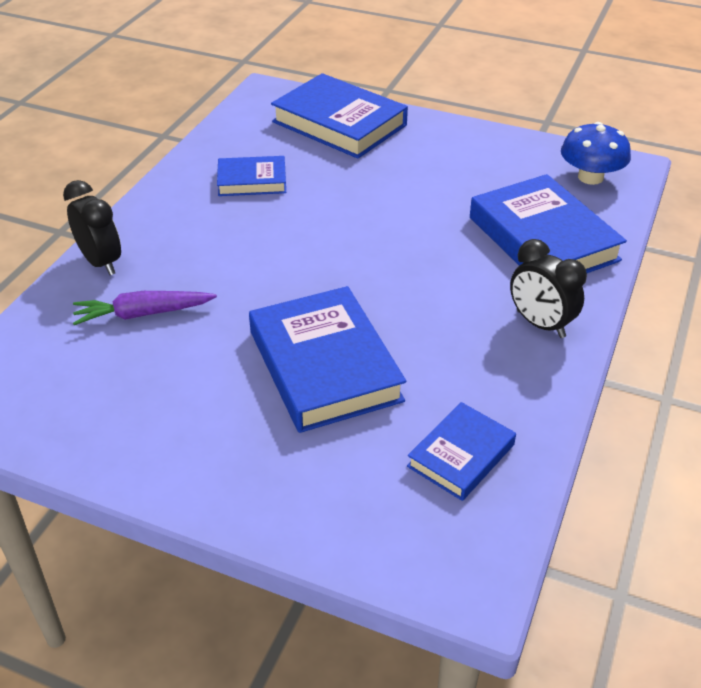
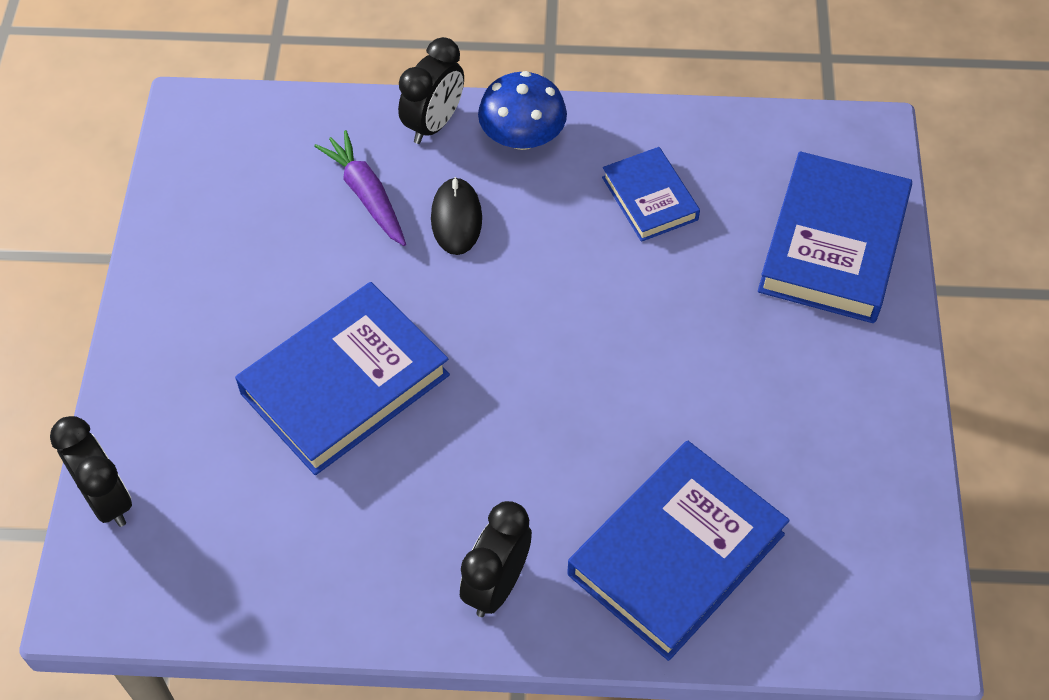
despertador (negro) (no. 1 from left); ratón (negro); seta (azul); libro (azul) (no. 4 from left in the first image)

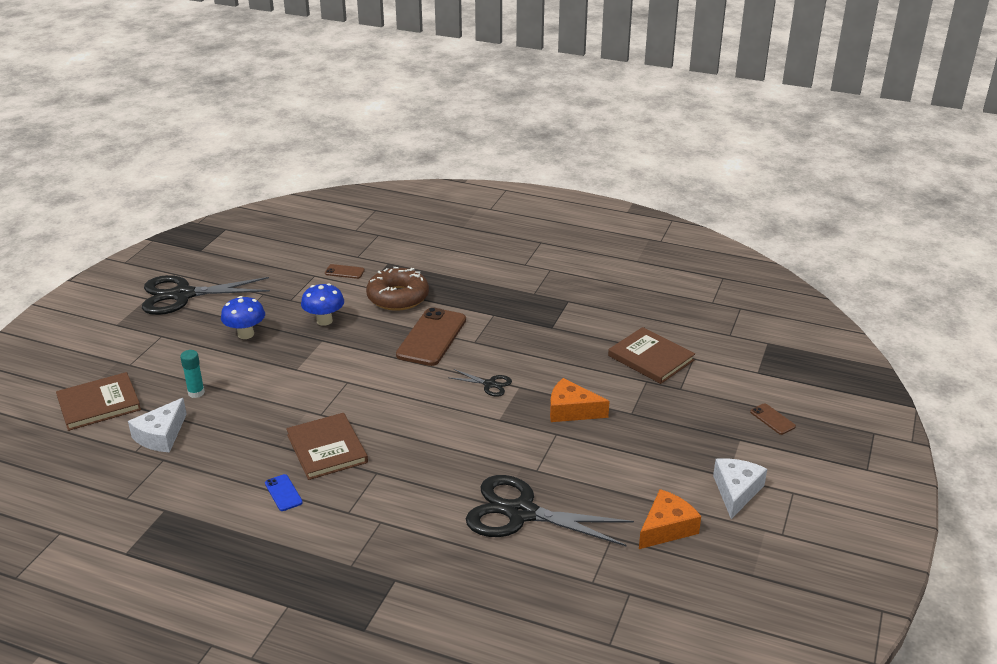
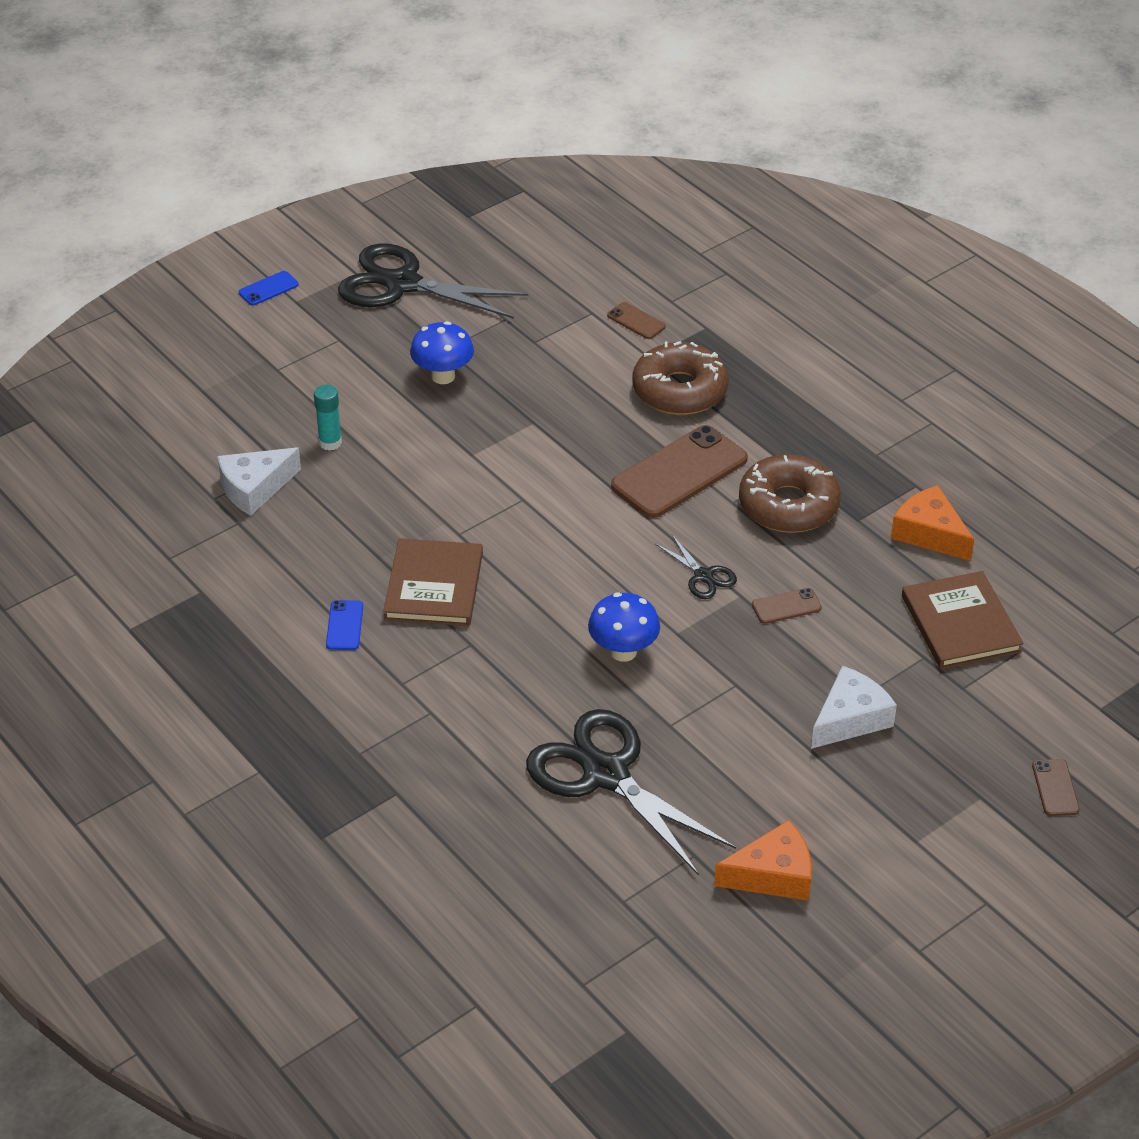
móvil (azul) (no. 1 from left); seta (azul) (no. 2 from left); rosquilla (marrón) (no. 2 from left); móvil (marrón) (no. 3 from left); queso (blanco) (no. 2 from left); queso (naranja) (no. 2 from left); libro (marrón) (no. 1 from left in the first image)

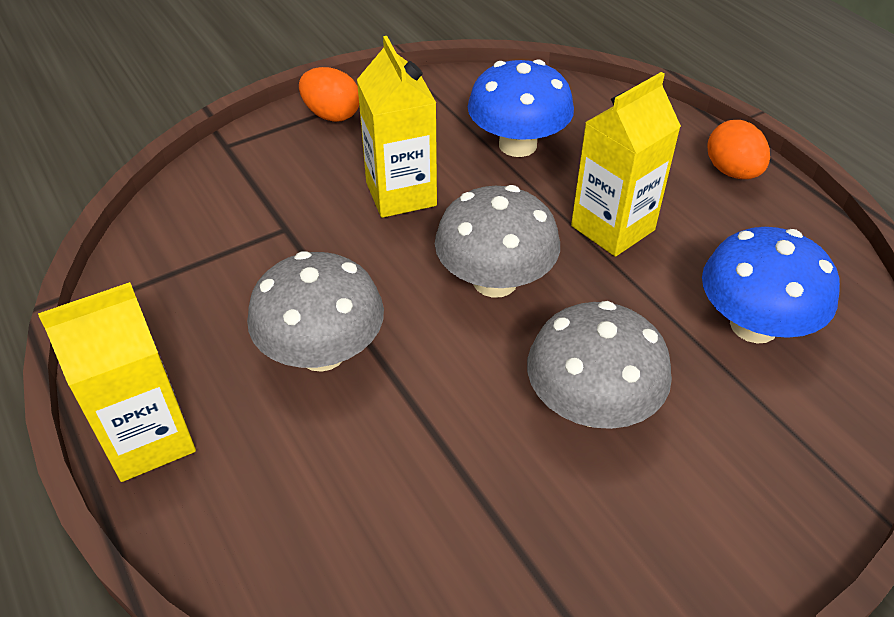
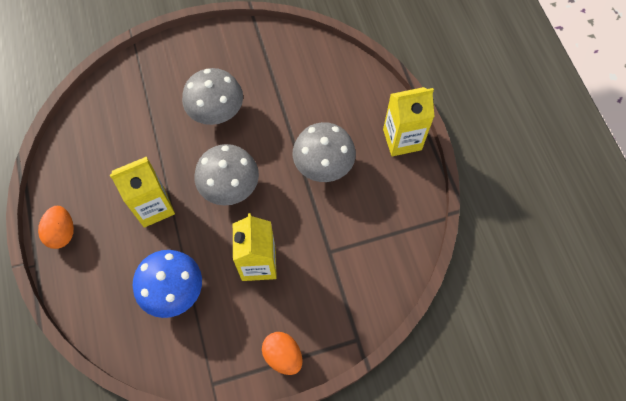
seta (azul) (no. 2 from left in the first image)

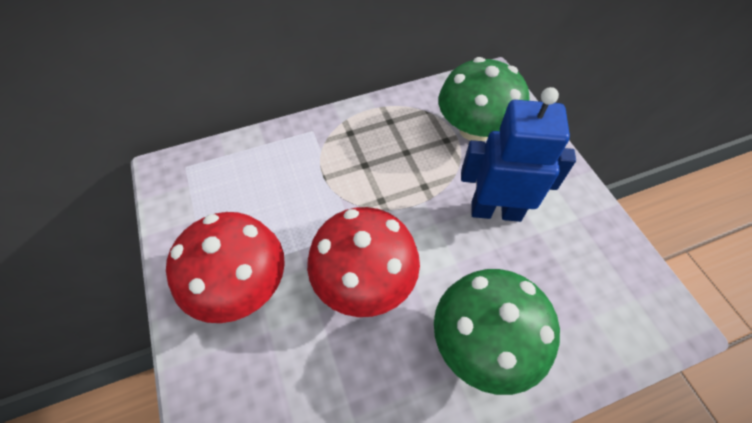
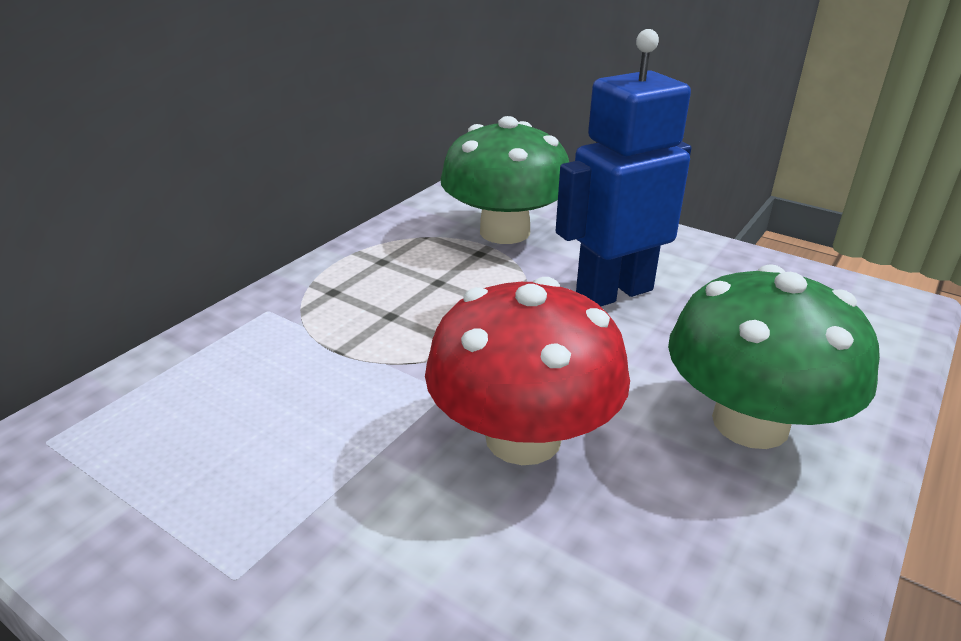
seta (rojo) (no. 1 from left in the first image)

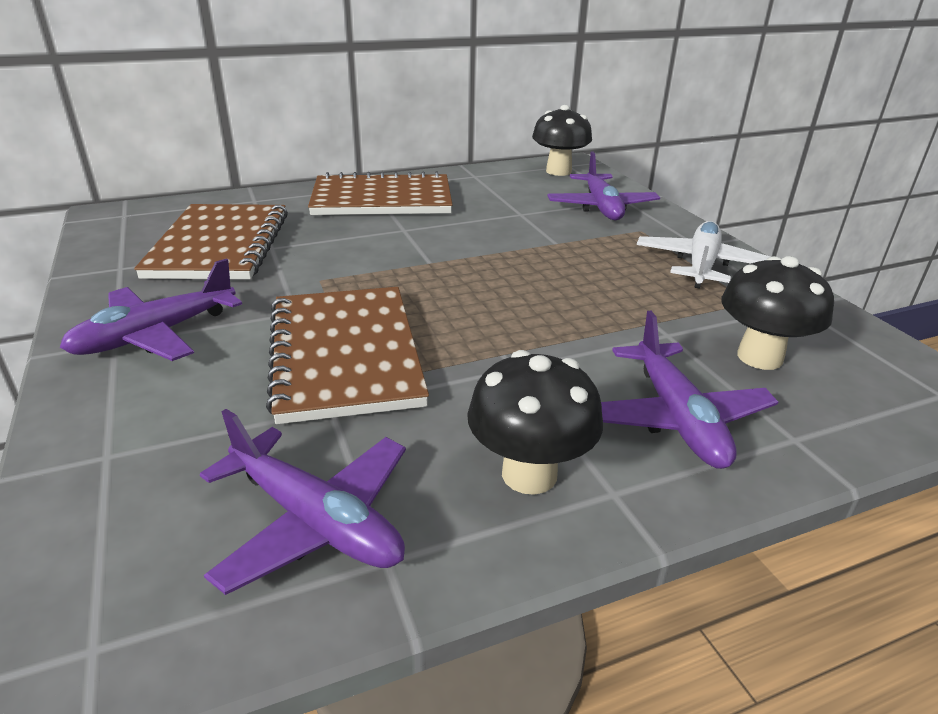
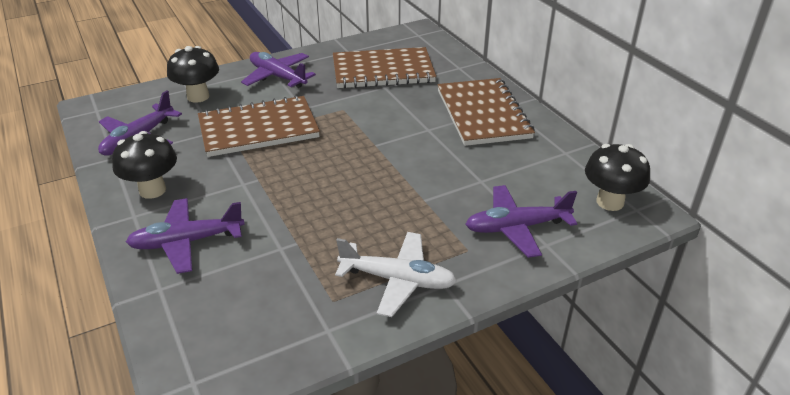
seta (negro) (no. 2 from left)

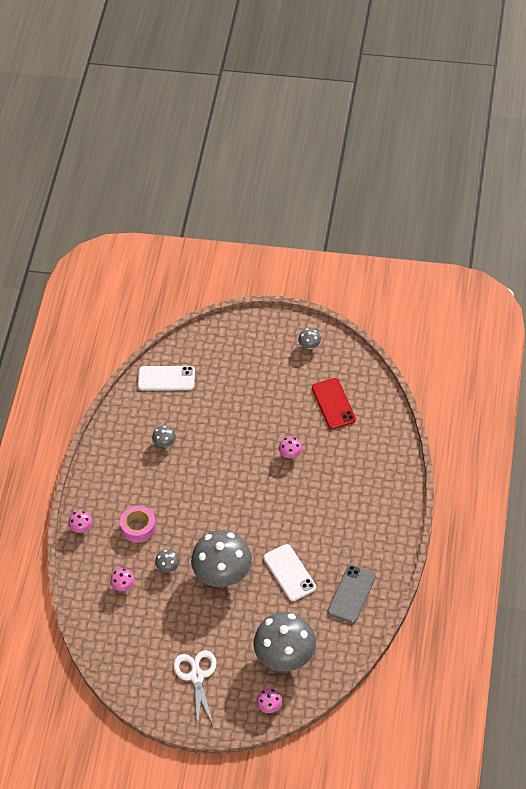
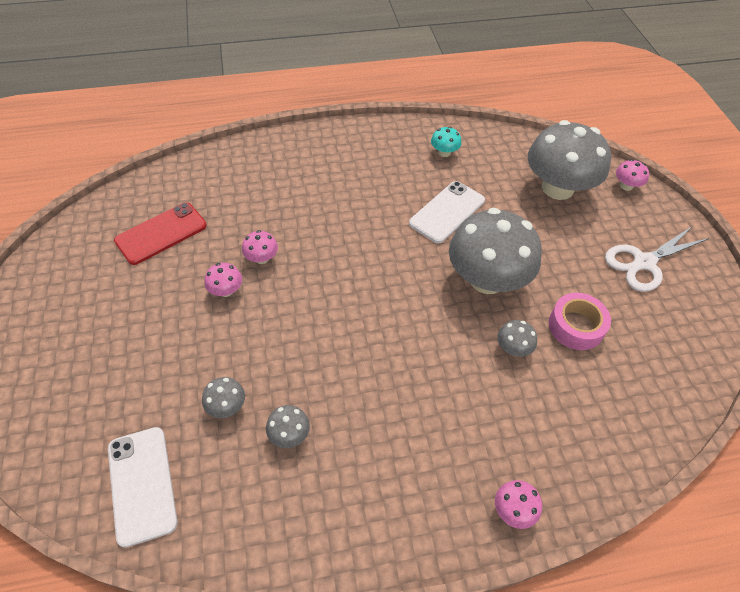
seta (gris) (no. 1 from left); seta (rosa) (no. 1 from left); seta (turquesa); cinta adhesiva (rosa)

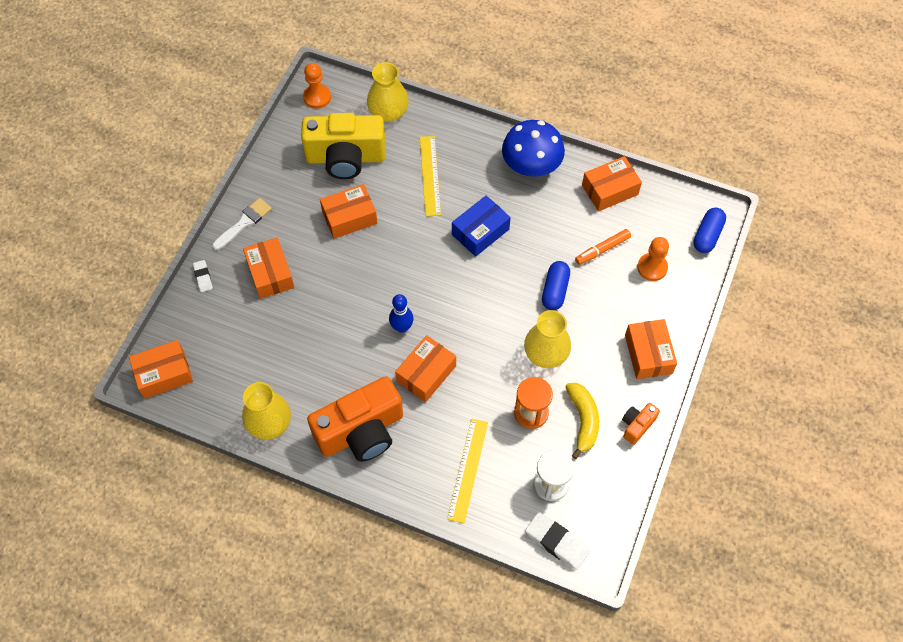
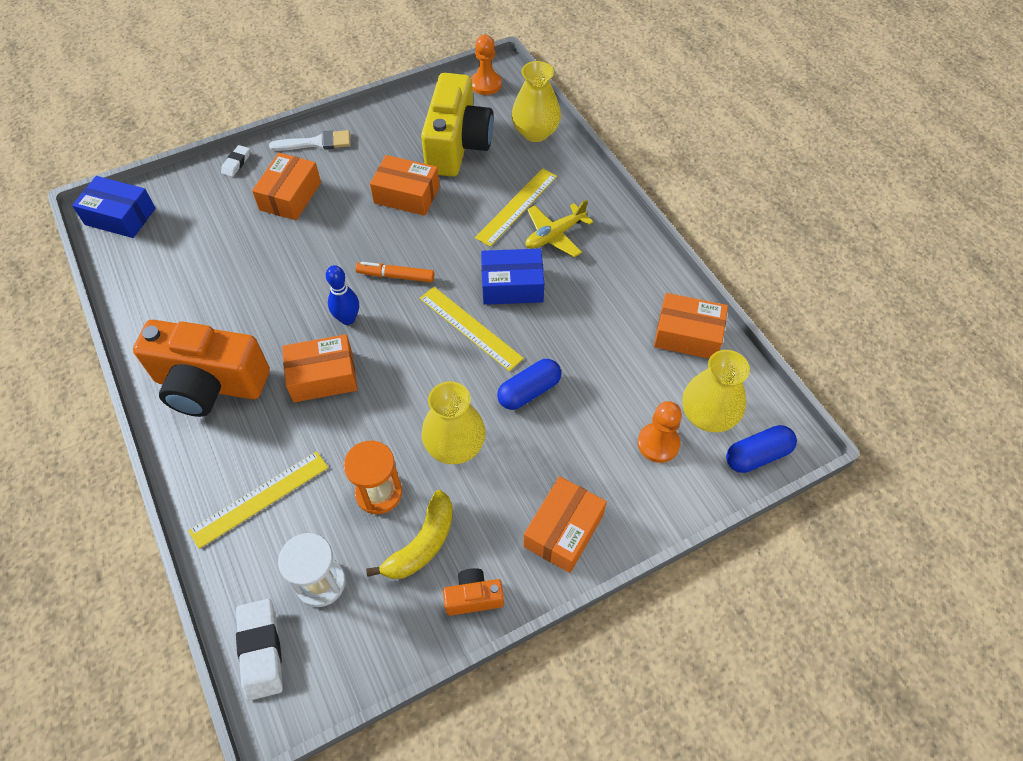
caja (azul) (no. 1 from left); rotulador (naranja); regla (amarillo) (no. 2 from left); cámara (amarillo); avión (amarillo); florero (amarillo) (no. 3 from left); seta (azul)

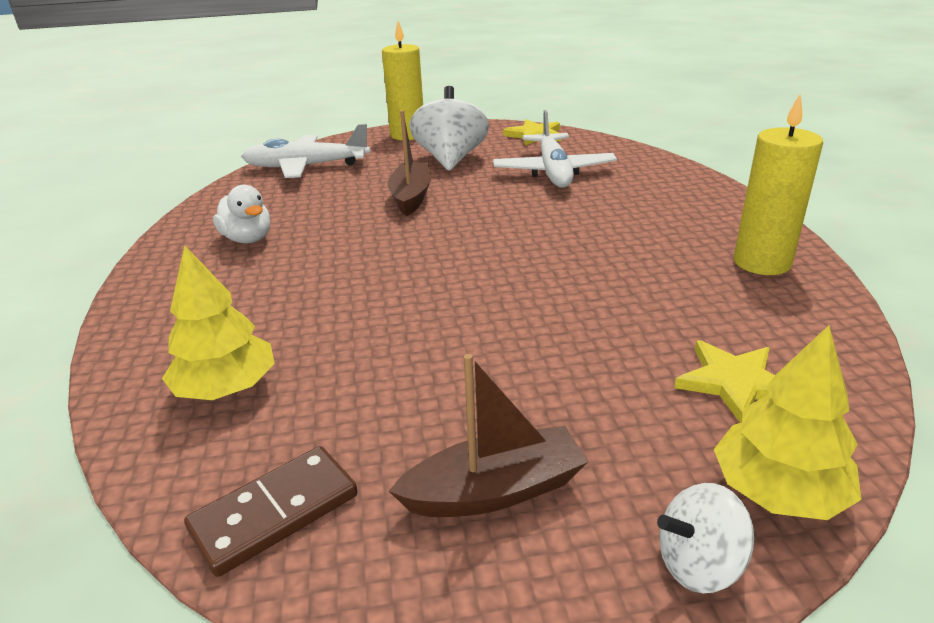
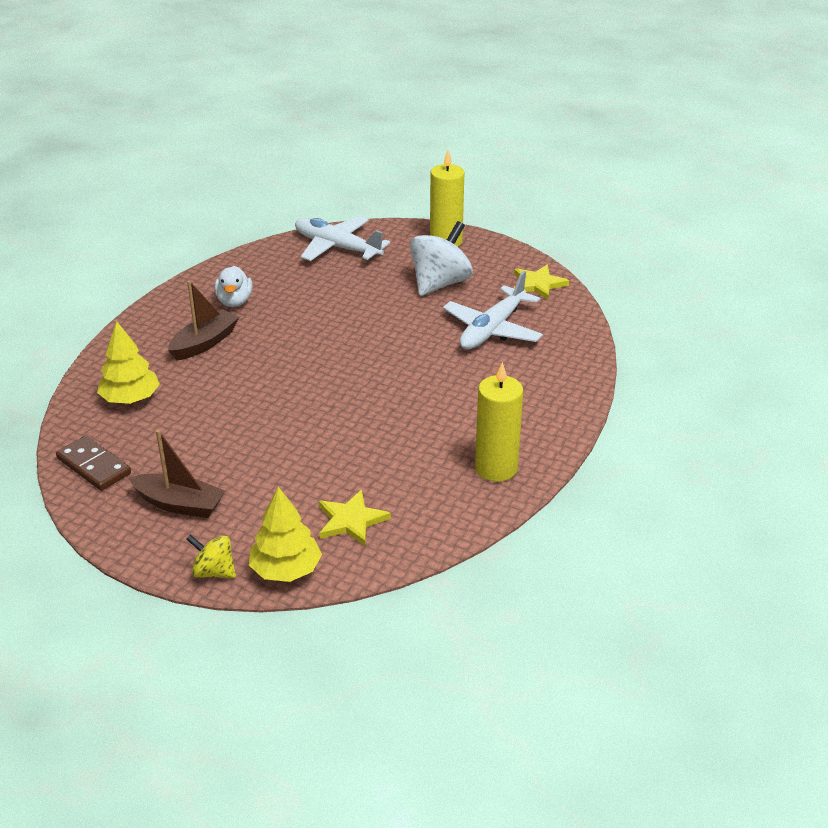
ficha de dominó (marrón); barco (marrón) (no. 2 from left); peonza (amarillo)

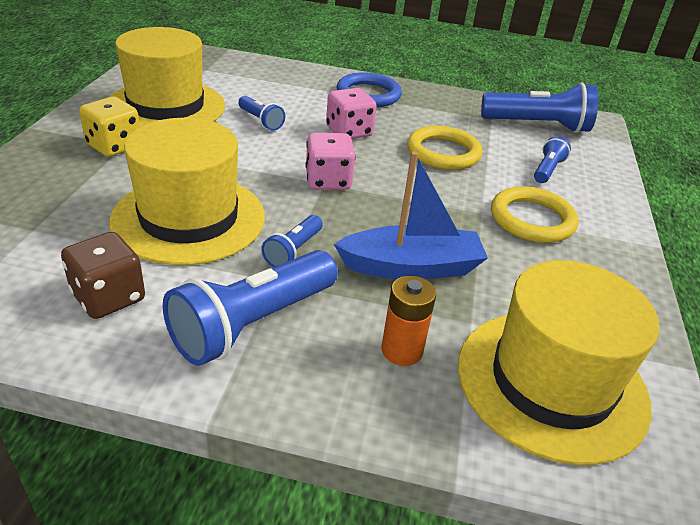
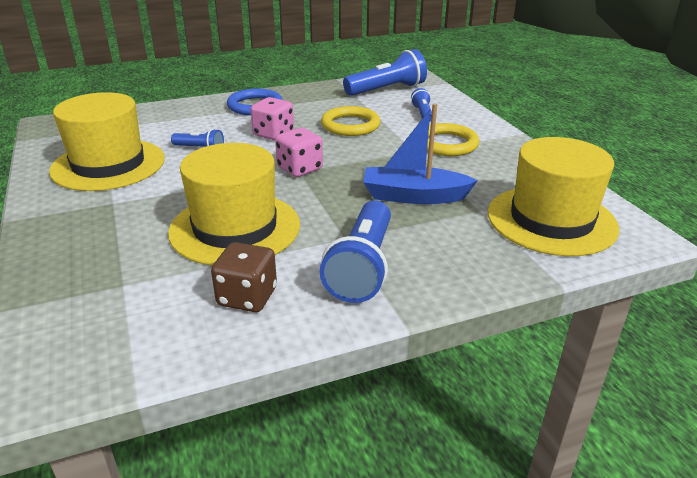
barco (azul); dado (amarillo); lámpara de mano (azul) (no. 3 from left in the first image); pila (naranja)

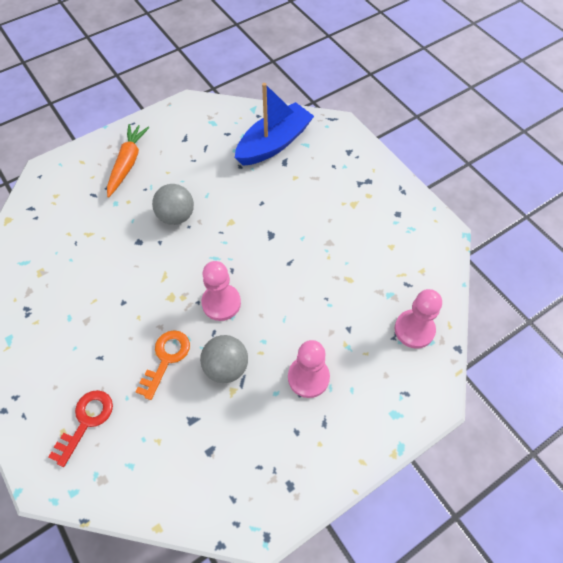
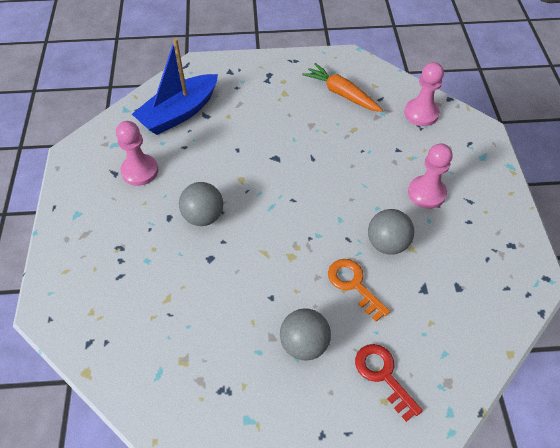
peón (rosa) (no. 1 from left); barco (azul); pelota (gris) (no. 2 from left); zanahoria (naranja)

